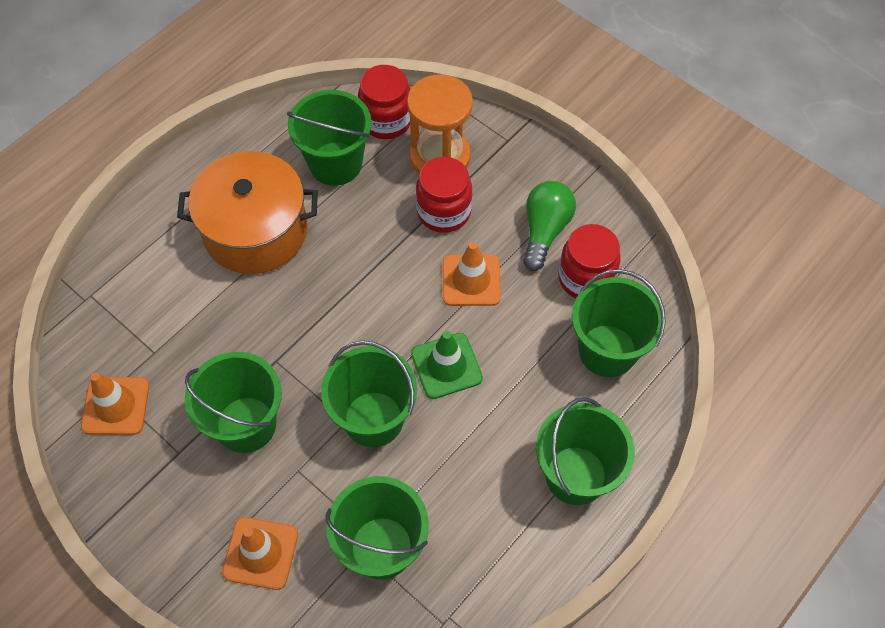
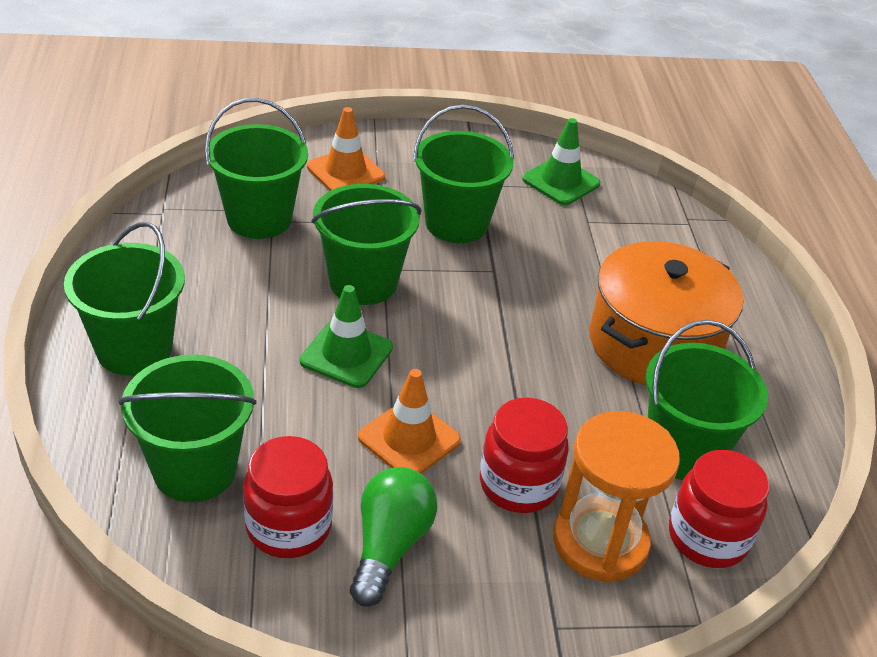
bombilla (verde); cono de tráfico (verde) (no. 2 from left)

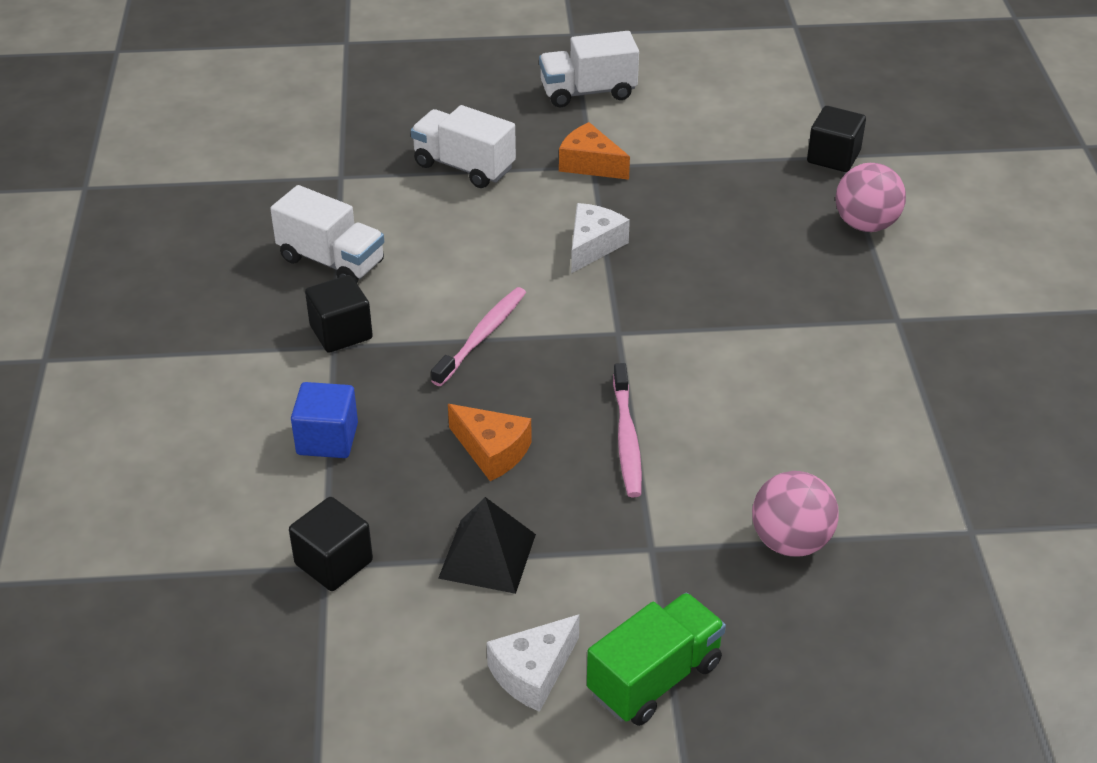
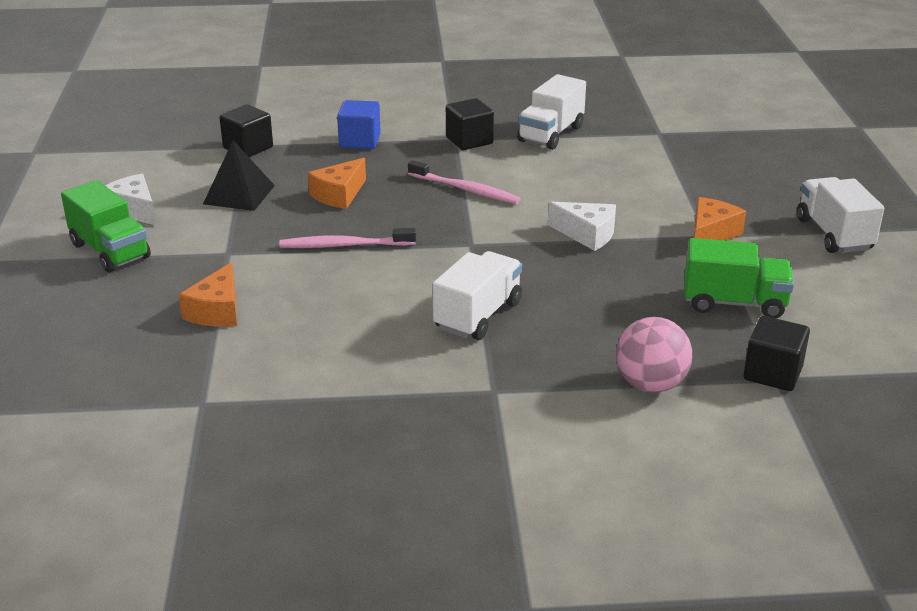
queso (naranja) (no. 1 from left); camión (blanco) (no. 1 from left); camión (verde) (no. 2 from left)

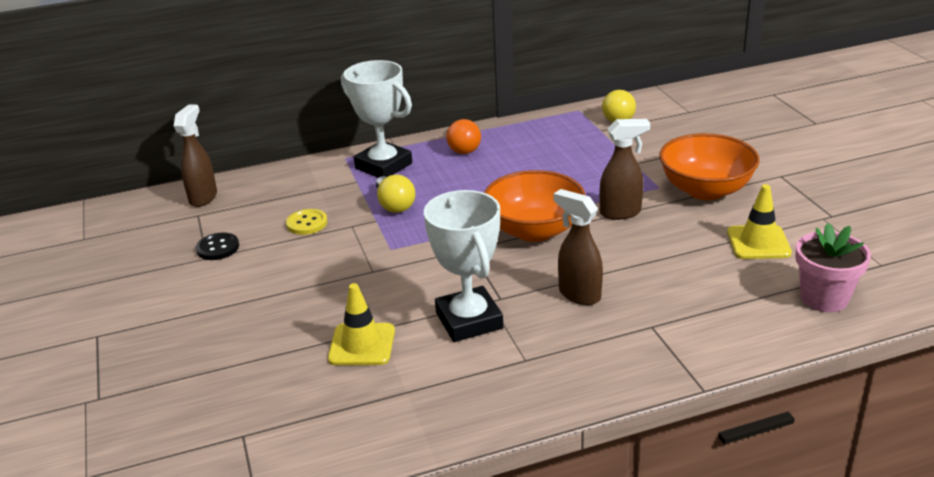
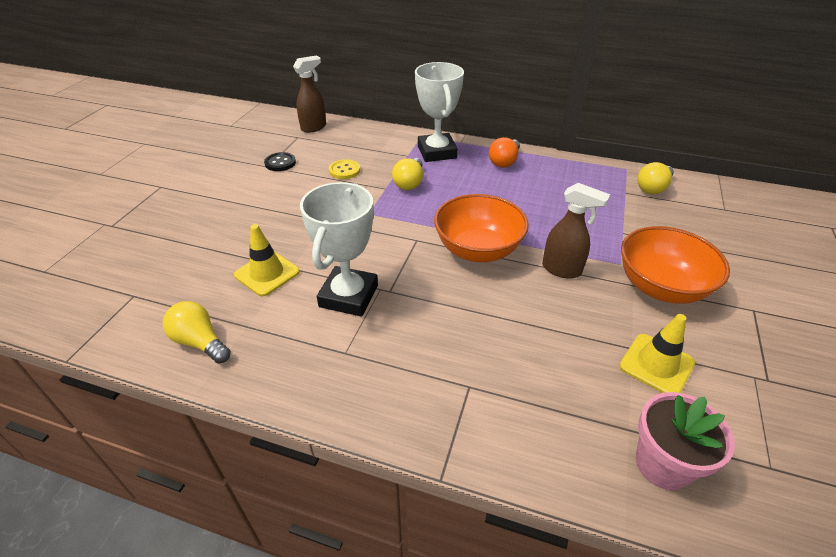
bombilla (amarillo) (no. 1 from left); pulverizador (marrón) (no. 2 from left in the first image)

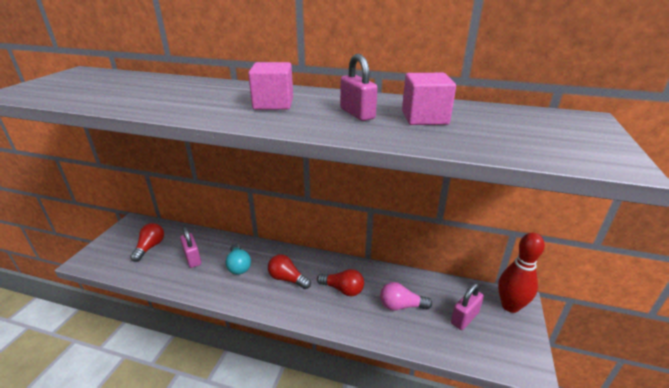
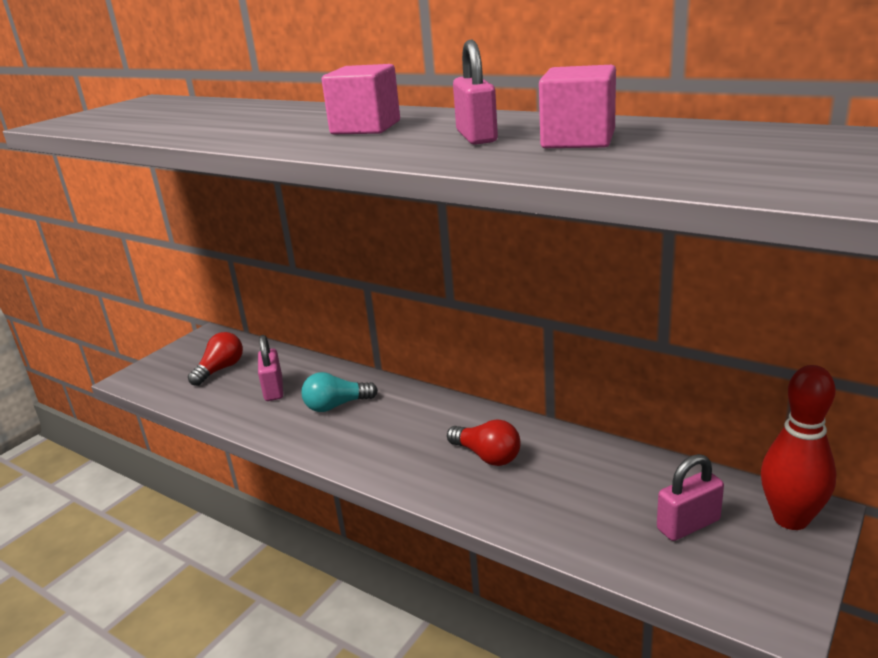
bombilla (turquesa); bombilla (rojo) (no. 2 from left in the first image); bombilla (rosa)

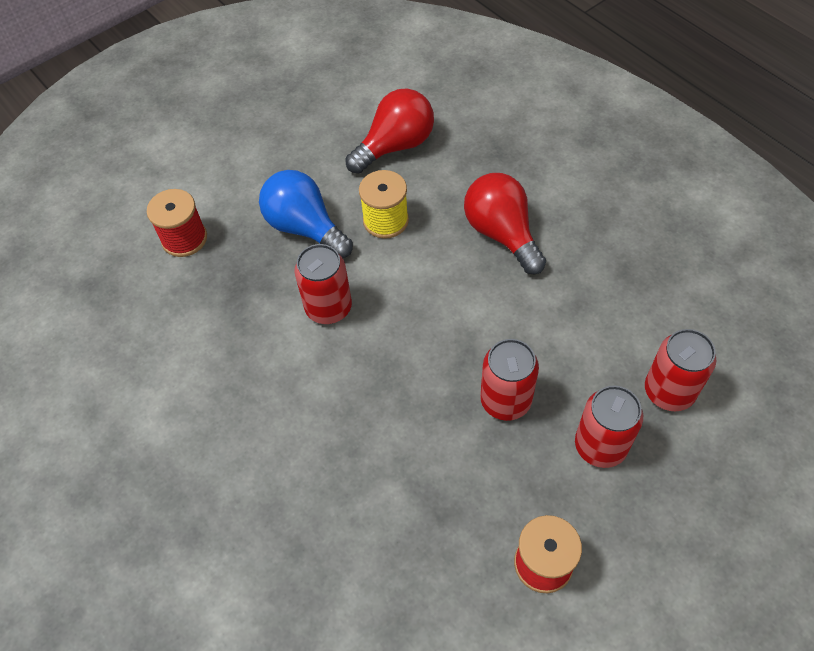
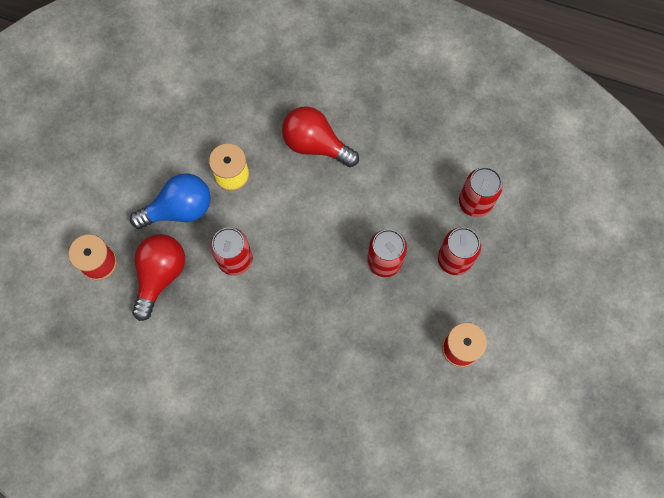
bombilla (azul); bombilla (rojo) (no. 1 from left)

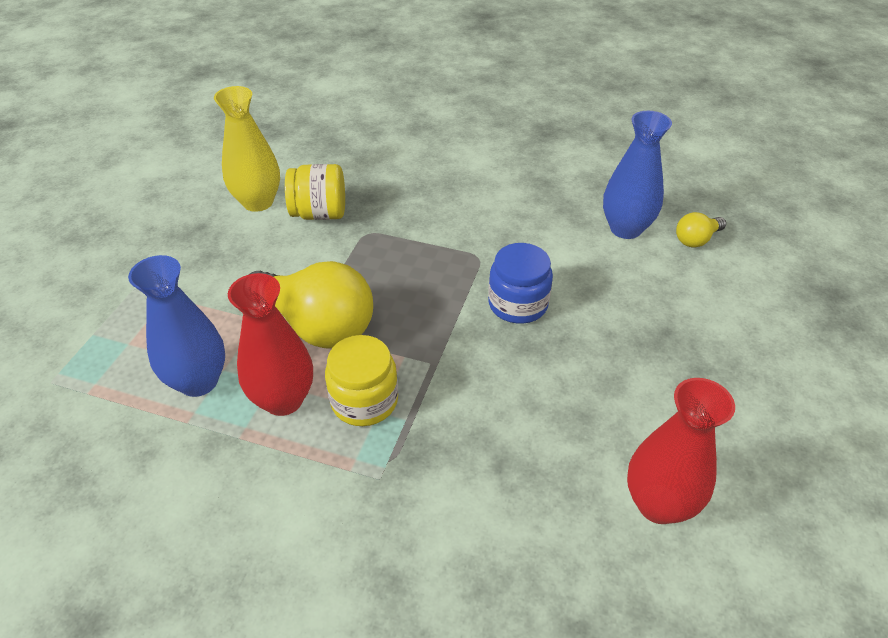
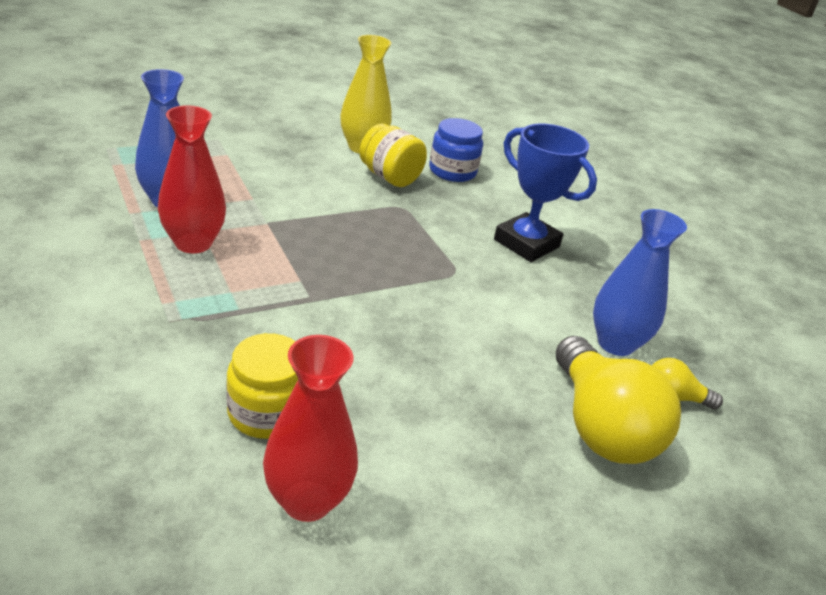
tarro (amarillo) (no. 1 from left); tarro (azul); trofeo (azul); bombilla (amarillo) (no. 1 from left)

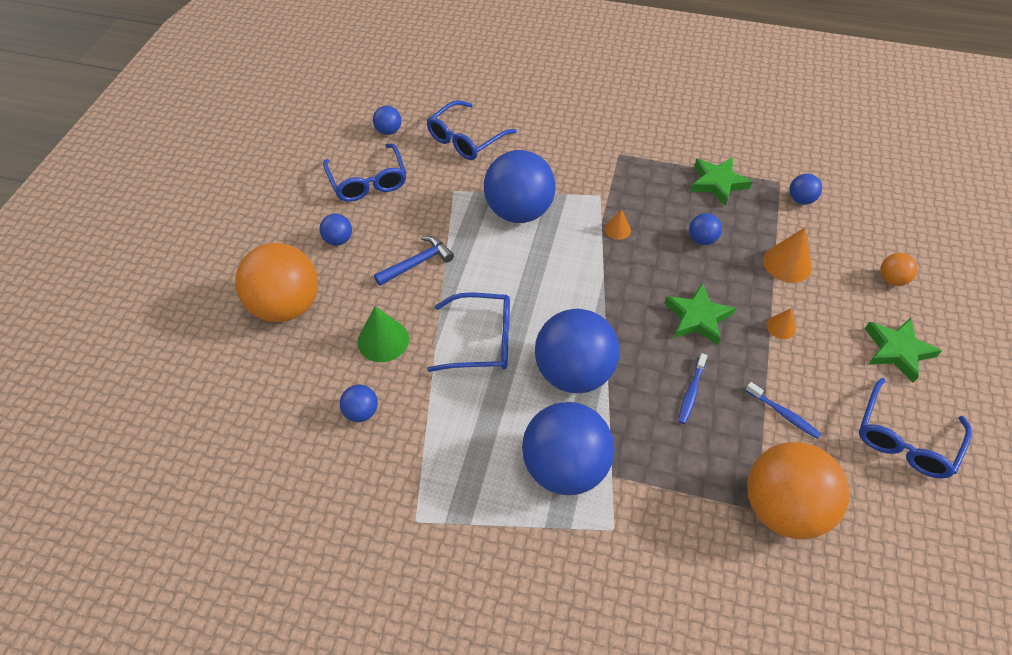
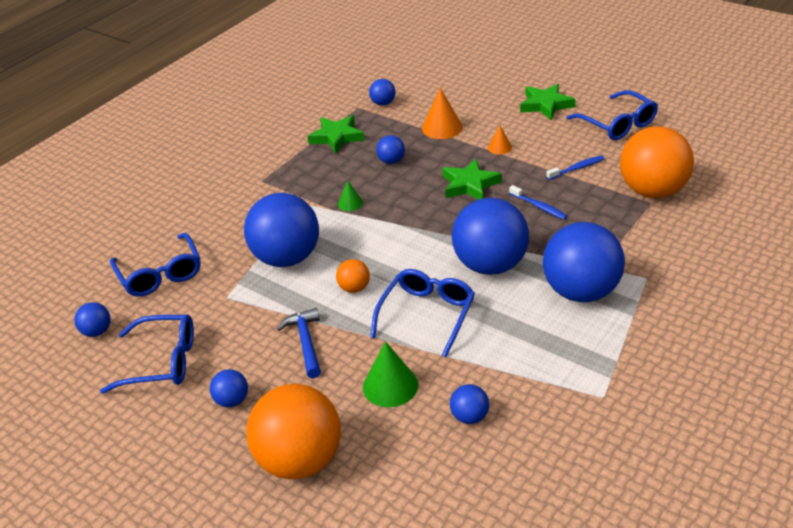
pelota (naranja) (no. 2 from left); cono (verde) (no. 1 from left)

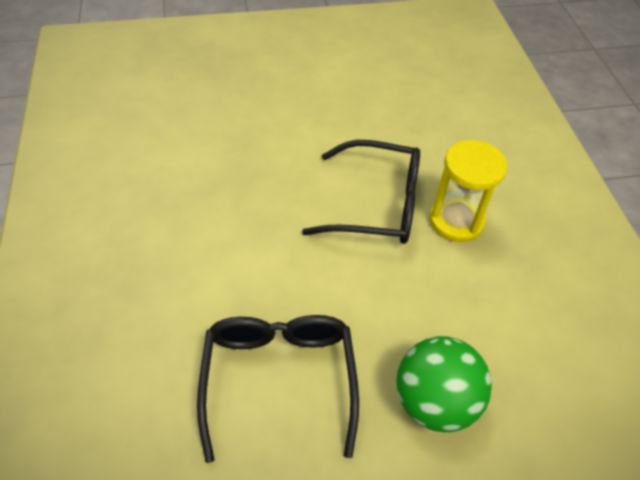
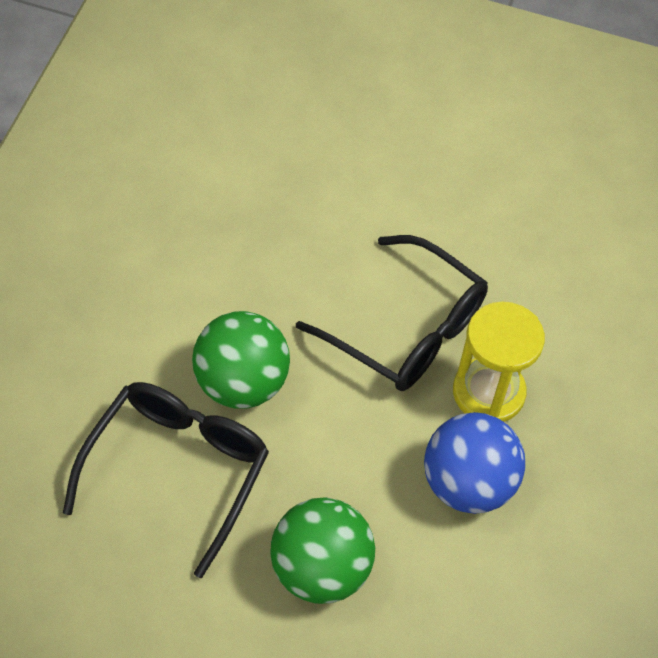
pelota (verde) (no. 1 from left); pelota (azul)

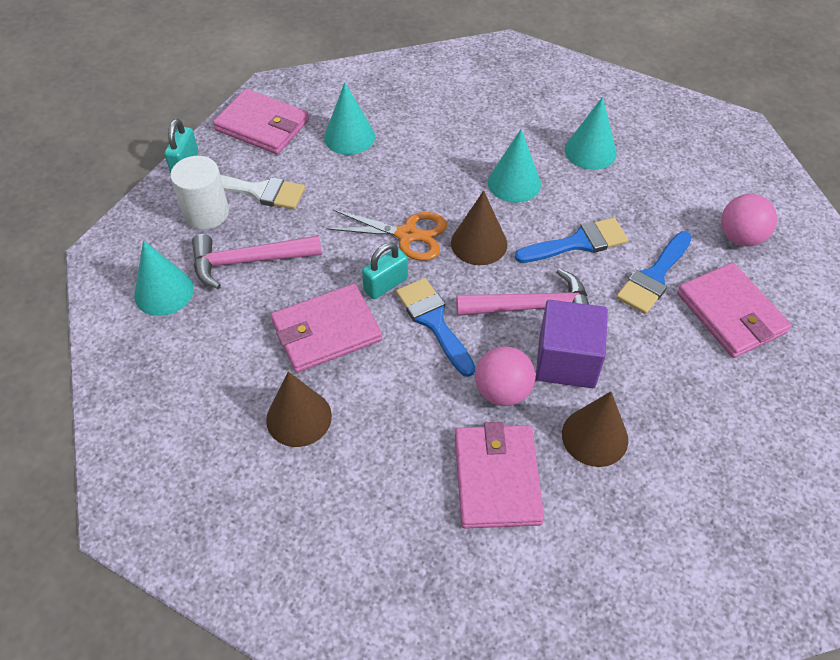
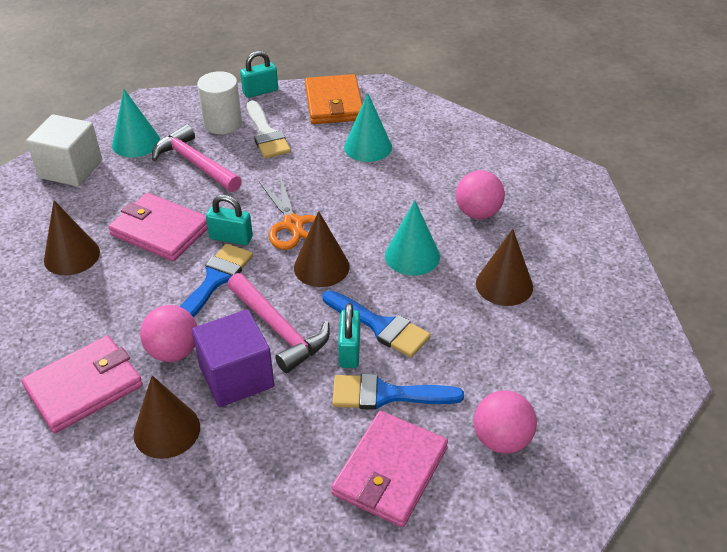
cubo (blanco); cartera (naranja); candado (turquesa) (no. 3 from left); pelota (rosa) (no. 2 from left); cono (marrón) (no. 4 from left)

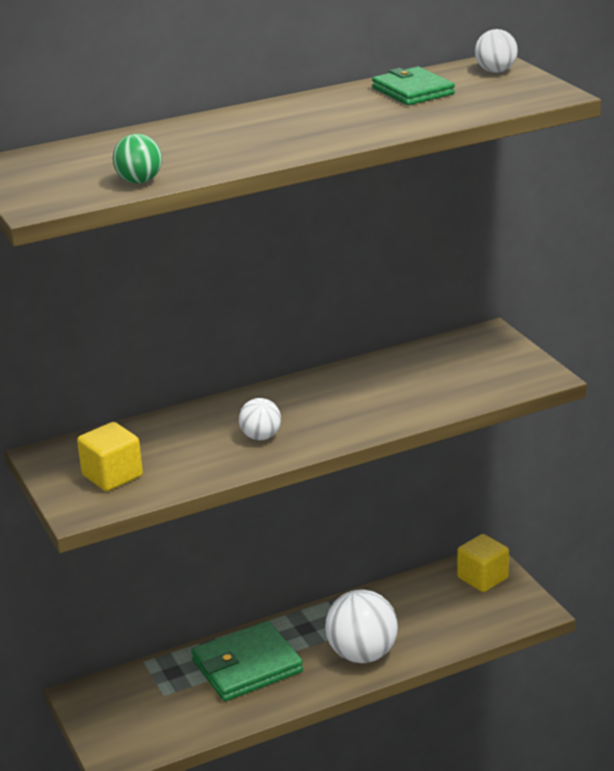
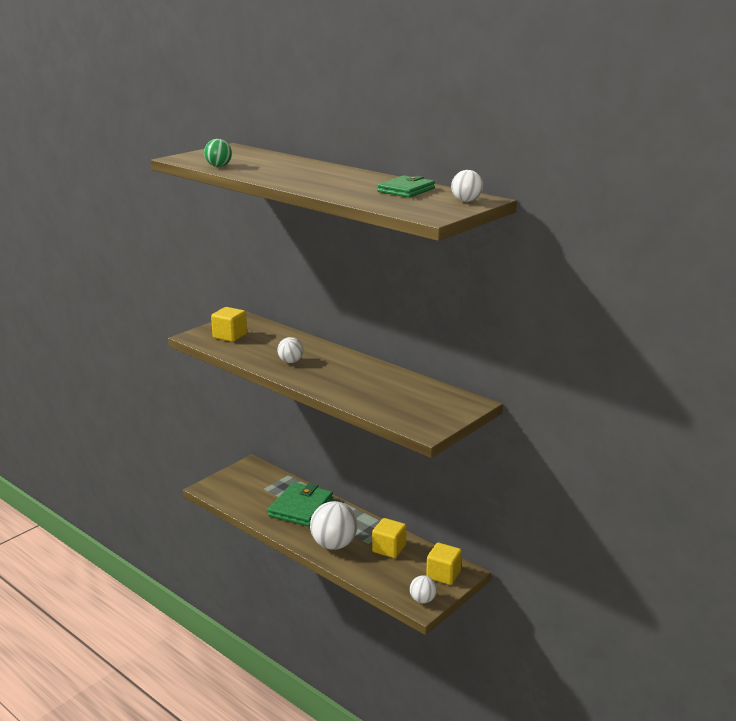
cartera (verde) (no. 1 from left); cubo (amarillo) (no. 2 from left); pelota (blanco) (no. 3 from left)

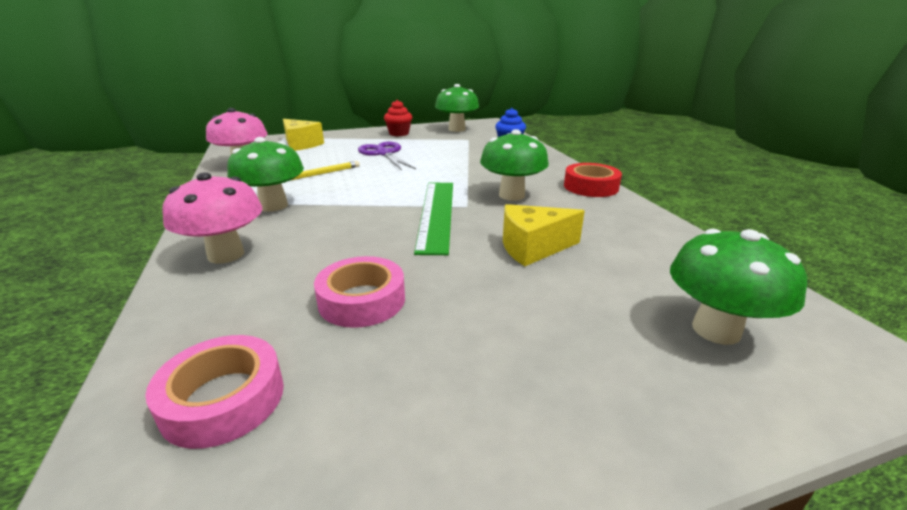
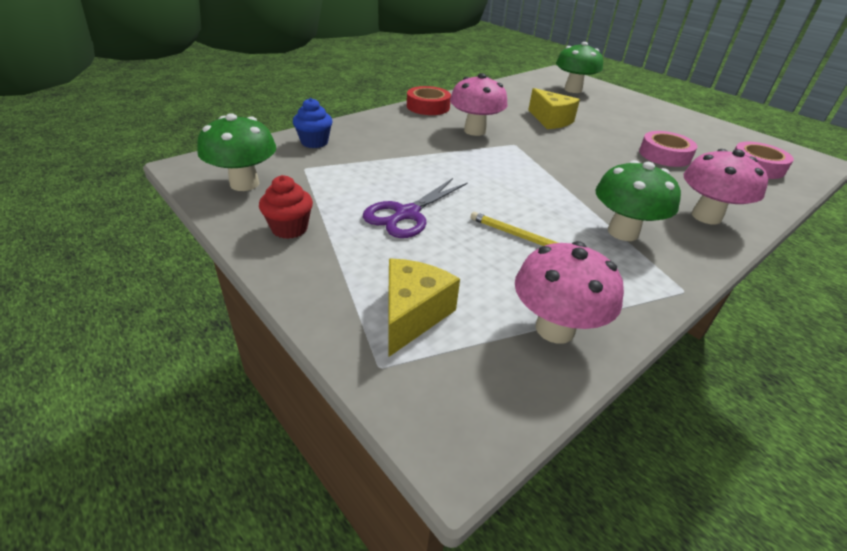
seta (rosa) (no. 1 from left); regla (verde)

